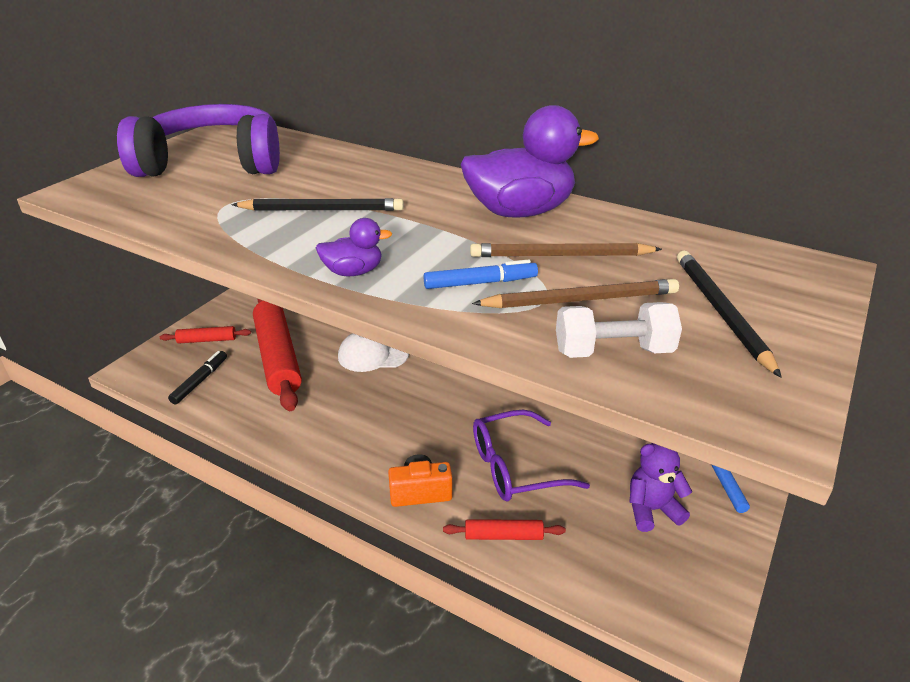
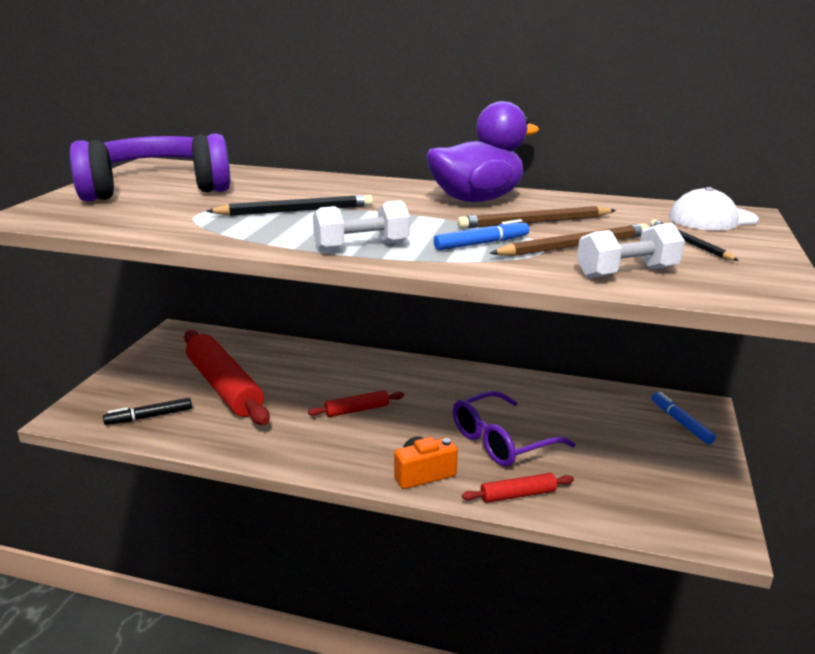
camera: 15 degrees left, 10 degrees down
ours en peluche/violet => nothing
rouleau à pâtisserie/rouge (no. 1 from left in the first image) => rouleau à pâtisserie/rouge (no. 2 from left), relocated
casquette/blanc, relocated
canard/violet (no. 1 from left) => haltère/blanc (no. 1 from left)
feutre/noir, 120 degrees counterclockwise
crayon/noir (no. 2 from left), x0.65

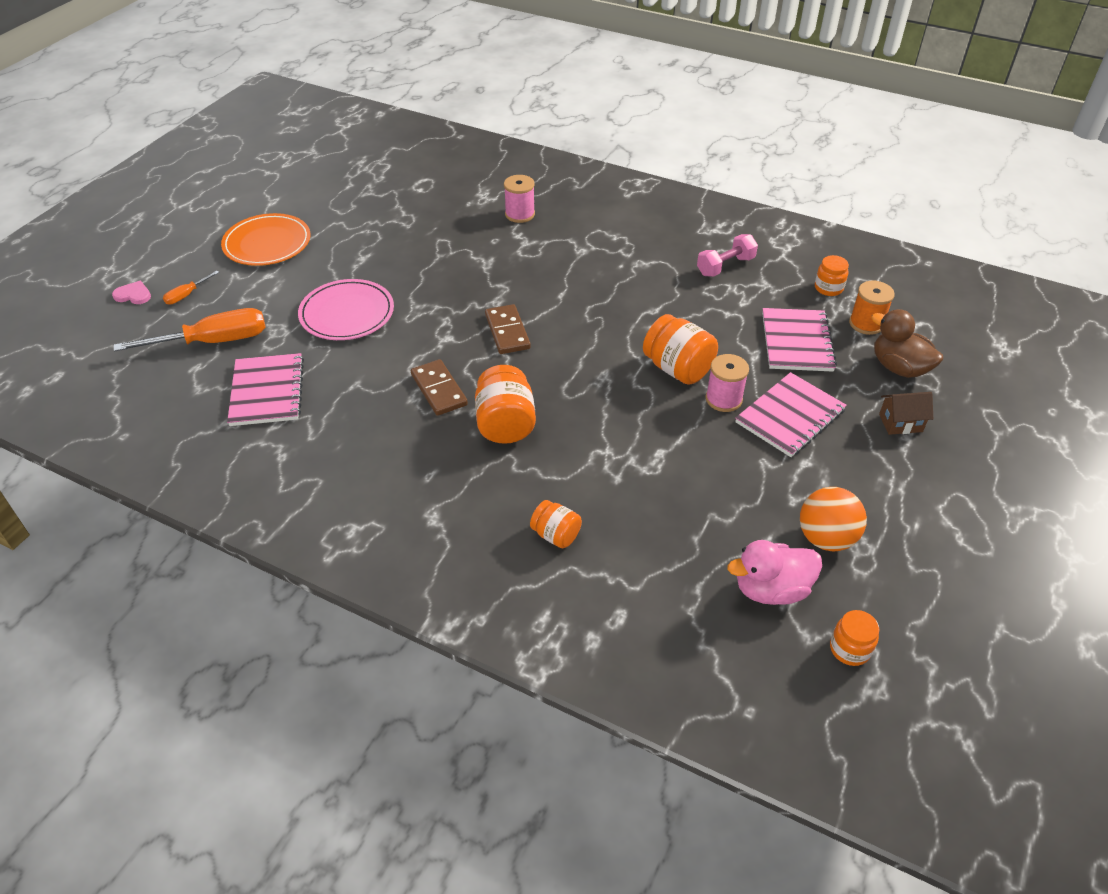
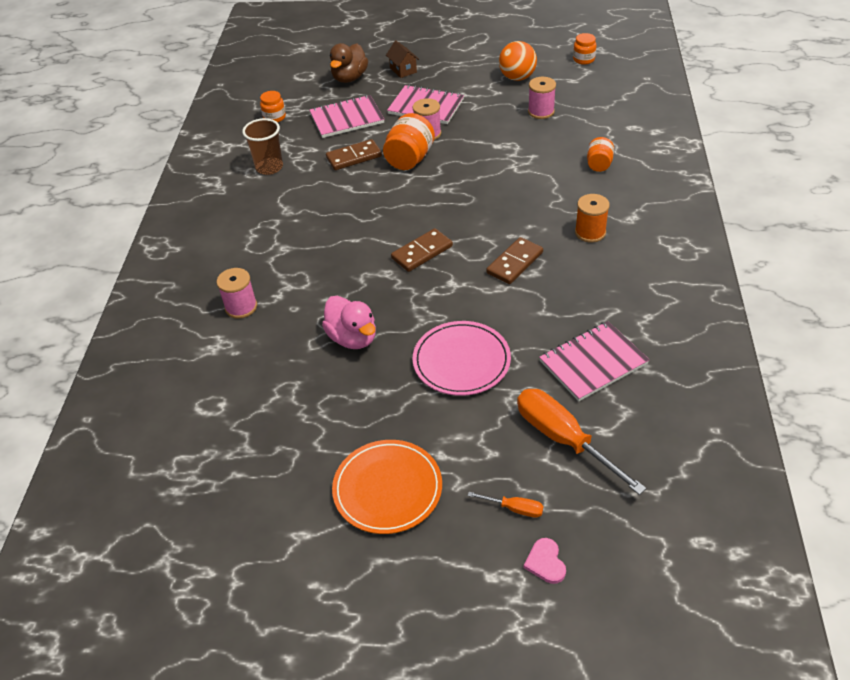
camera: 110 degrees left, 0 degrees up
bocal/orange (no. 1 from left) => nothing
nothing => domino/marron (no. 1 from left)
nothing => bobine/rose (no. 3 from left)
canard/rose, relocated
bobine/orange, relocated
haltère/rose => gobelet/marron

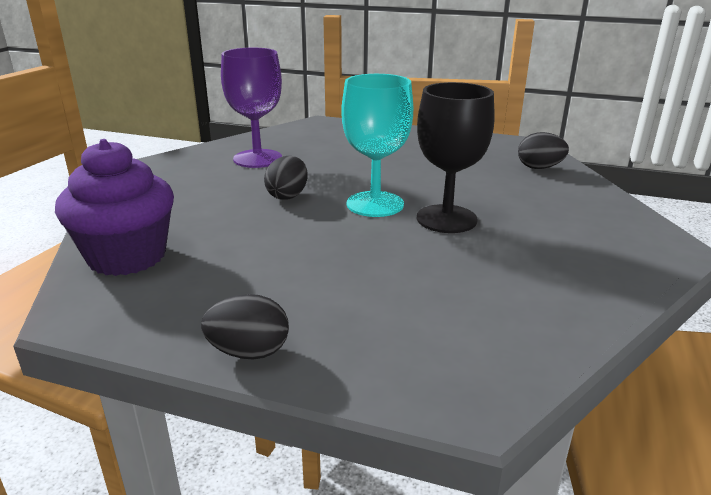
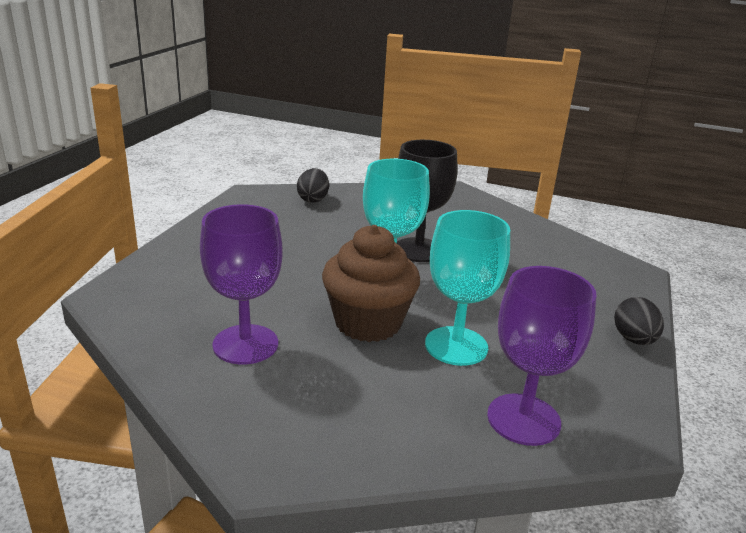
camera: 90 degrees left, 0 degrees up
nothing => verre à pied/turquoise (no. 2 from left)
muffin/violet => verre à pied/violet (no. 2 from left)
œuf/noir (no. 2 from left) => muffin/marron

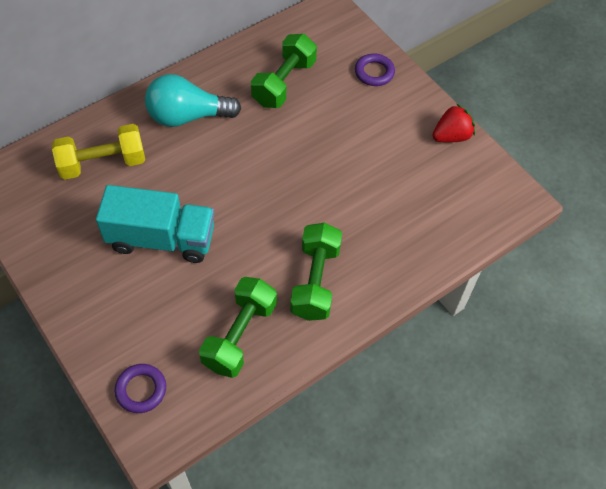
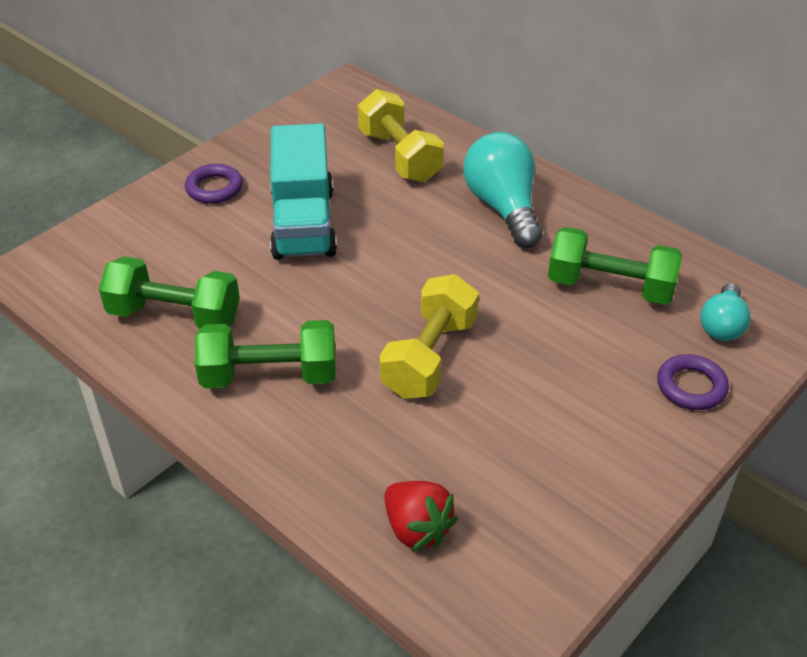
camera: 80 degrees right, 15 degrees down
nothing => haltère/jaune (no. 2 from left)
nothing => ampoule/turquoise (no. 2 from left)
anneau/violet (no. 1 from left), relocated
fraise/rouge, relocated

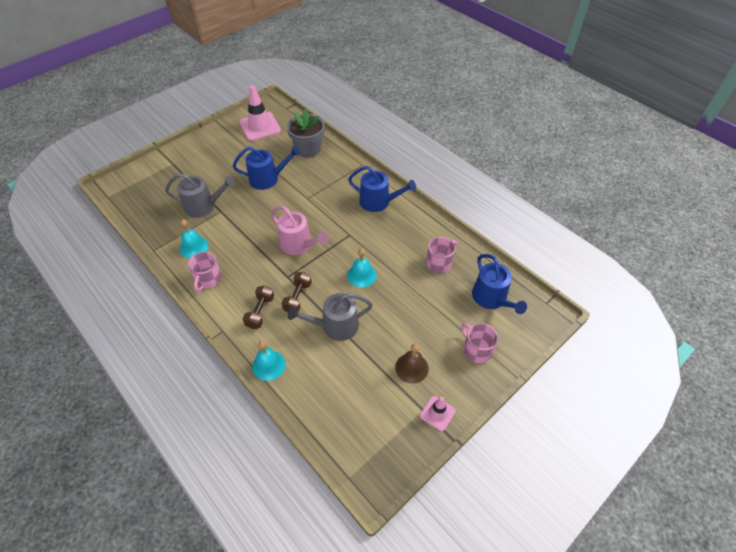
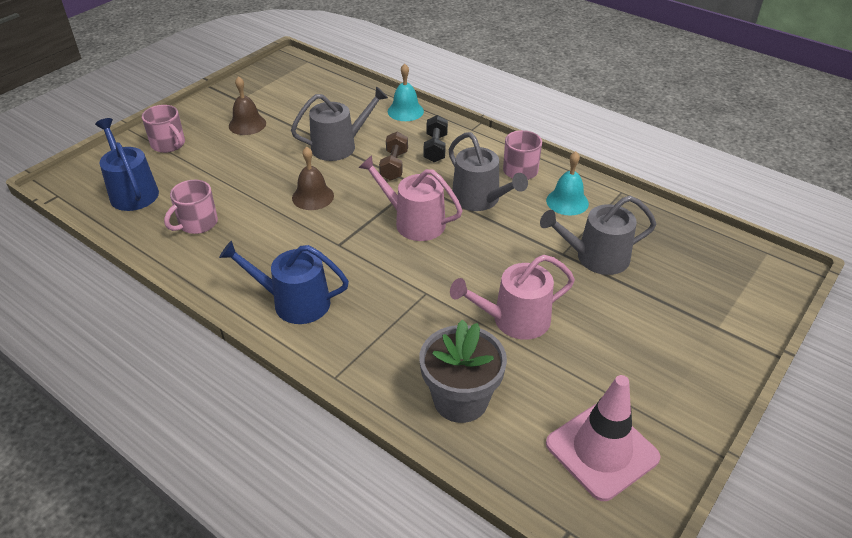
camera: 170 degrees right, 10 degrees down
cône de chantier/rose (no. 2 from left) => nothing
nothing => arrosoir/gris (no. 2 from left)
arrosoir/bleu (no. 1 from left) => arrosoir/rose (no. 2 from left)
haltère/marron (no. 1 from left) => haltère/noir
cloche/turquoise (no. 3 from left) => cloche/marron (no. 2 from left)

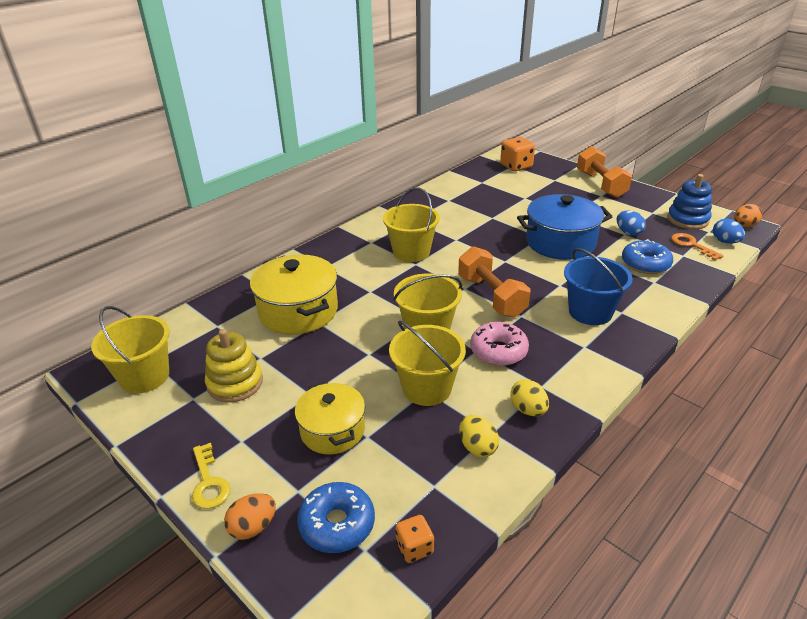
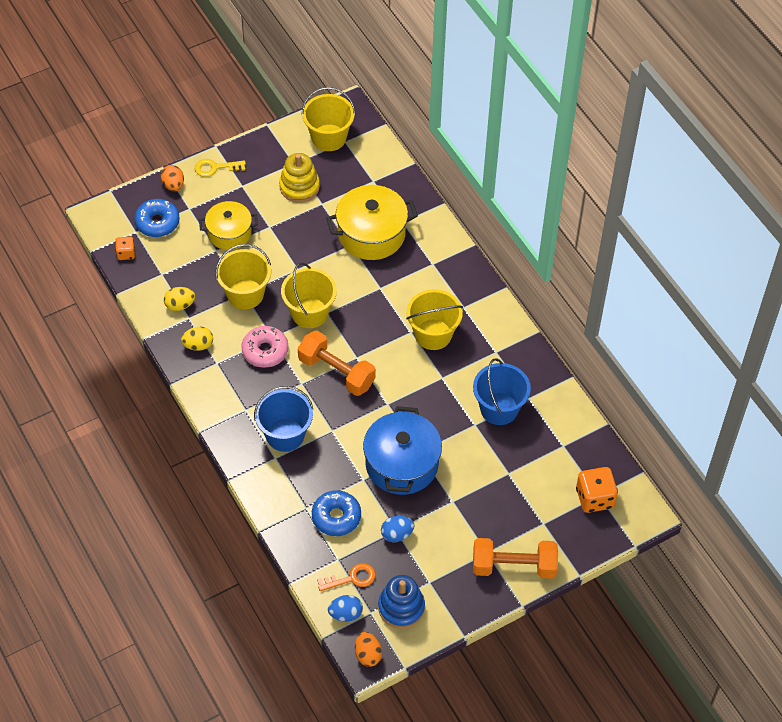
camera: 105 degrees right, 20 degrees up
nothing => seau/bleu (no. 2 from left)
haltère/orange (no. 1 from left), 45 degrees clockwise

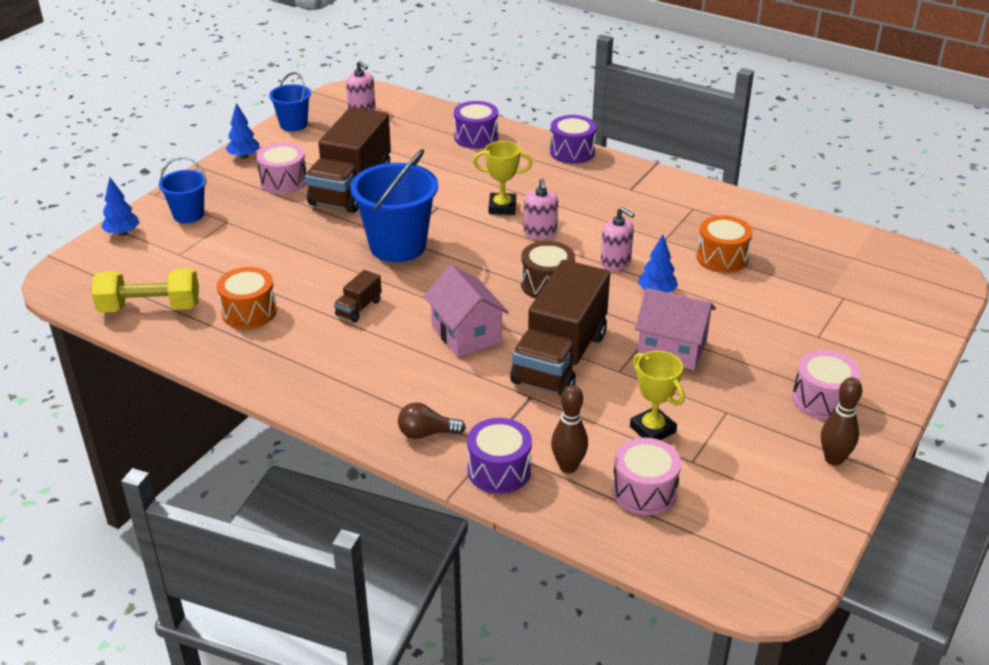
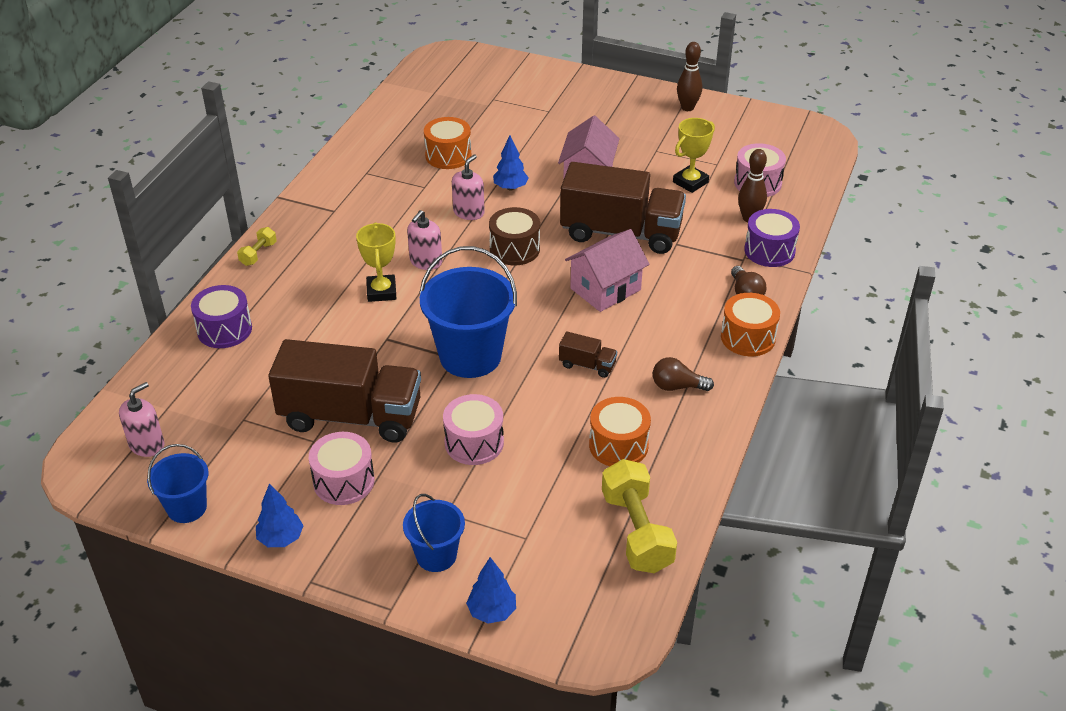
camera: 100 degrees left, 5 degrees up
nothing => ampoule/marron (no. 1 from left)
nothing => tambour/orange (no. 3 from left)
tambour/rose (no. 3 from left in the first image) => tambour/rose (no. 2 from left), relocated
tambour/violet (no. 3 from left) => haltère/jaune (no. 1 from left)
distributeur de savon/rose (no. 2 from left), 135 degrees clockwise

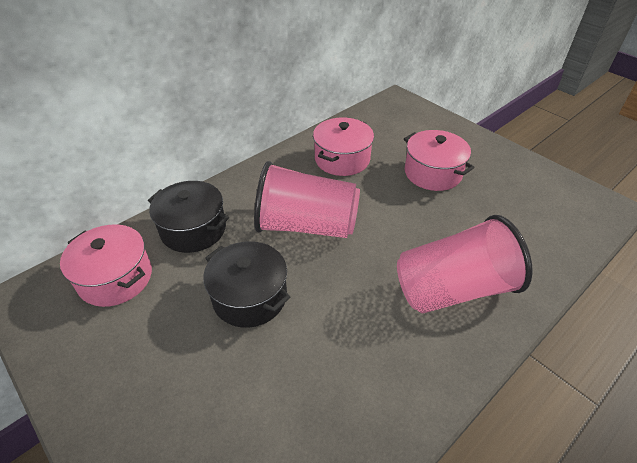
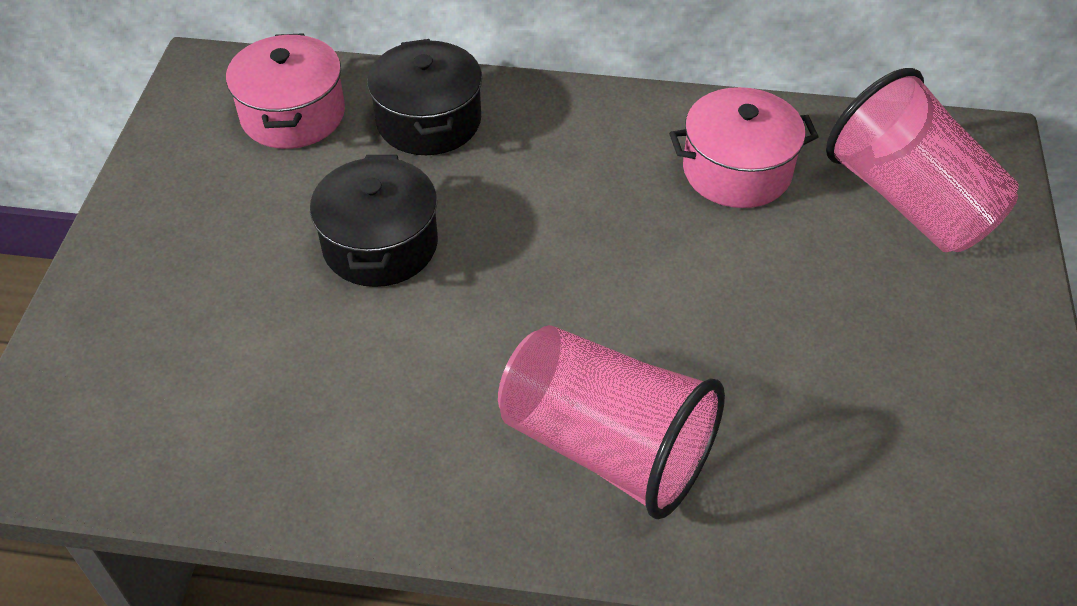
camera: 50 degrees right, 5 degrees up
marmite/rose (no. 3 from left) => nothing
gobelet/rose (no. 1 from left in the first image) => gobelet/rose (no. 2 from left), relocated

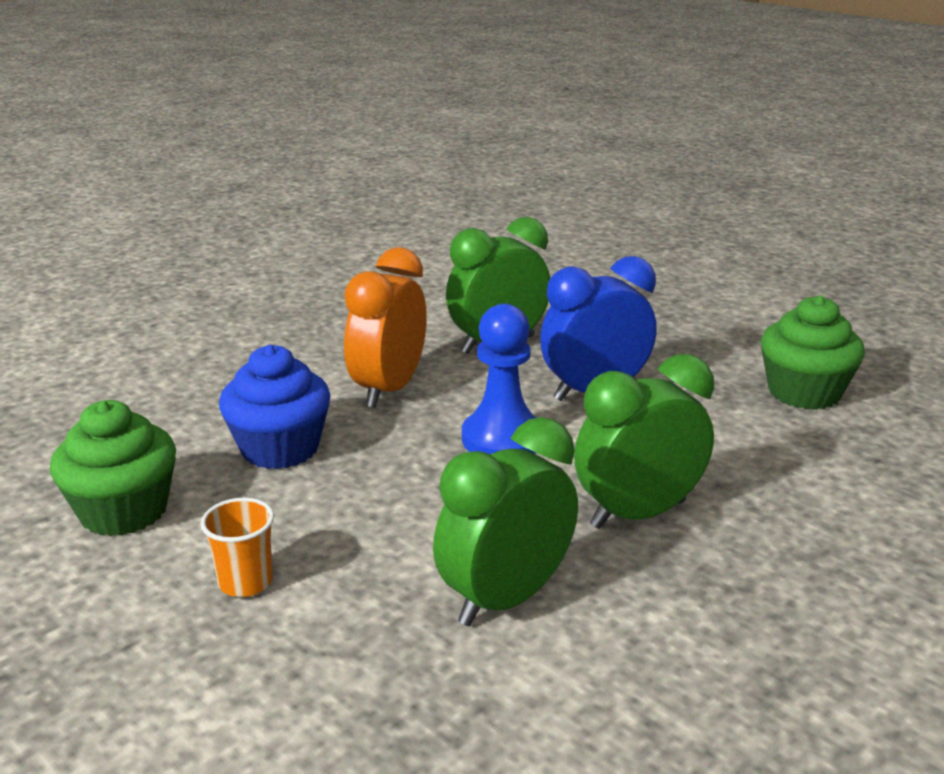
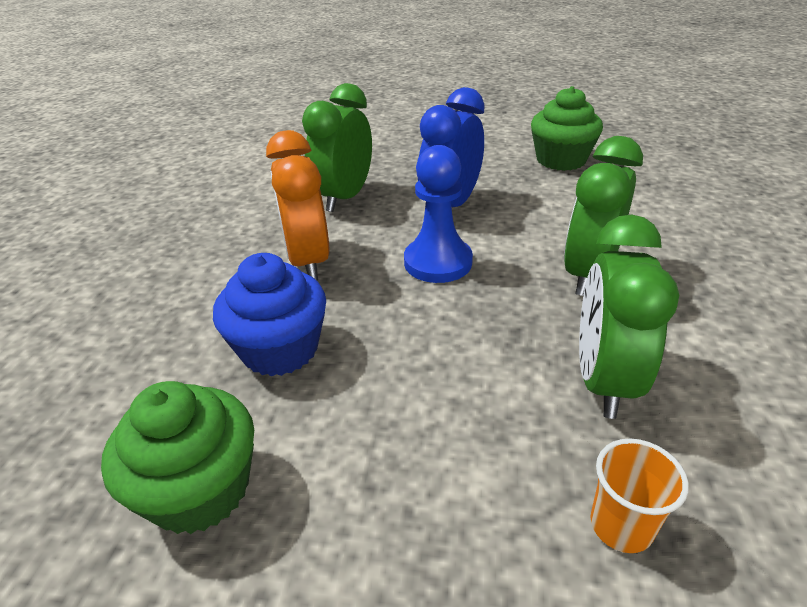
camera: 35 degrees left, 10 degrees up
gobelet/orange, relocated

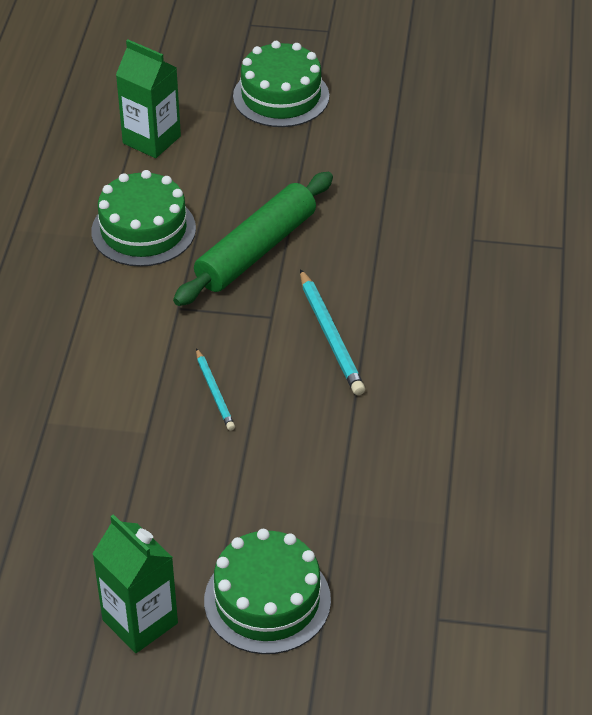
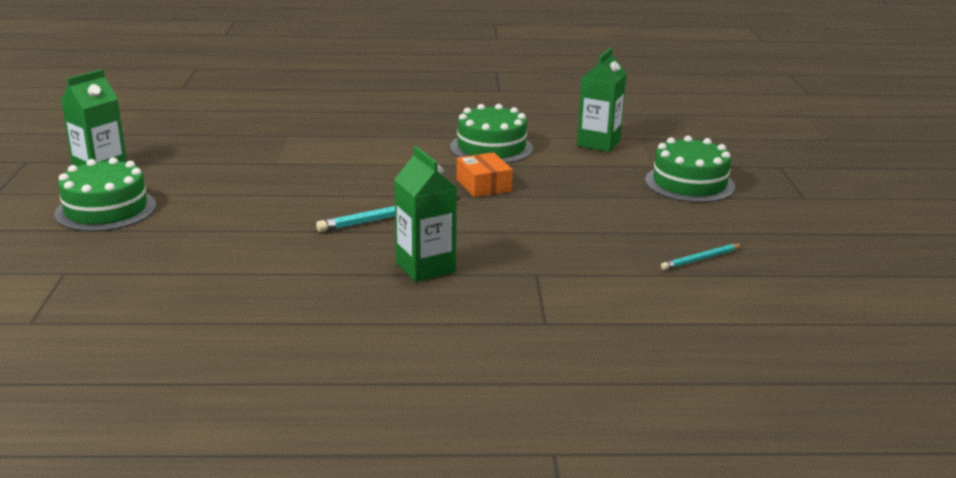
camera: 80 degrees right, 20 degrees down
nothing => brique de lait/vert (no. 2 from left)
crayon/turquoise (no. 1 from left in the first image) => crayon/turquoise (no. 2 from left), relocated
rouleau à pâtisserie/vert => boîte/orange

